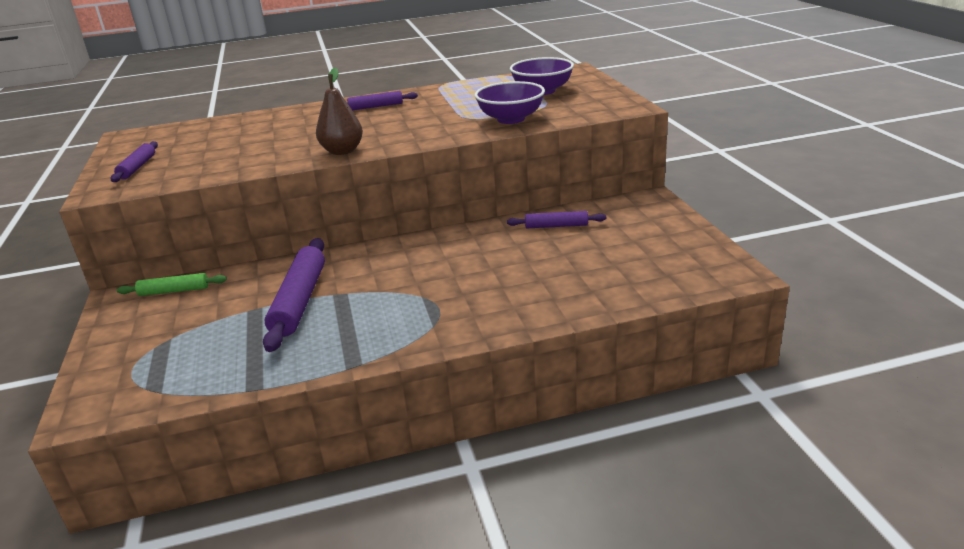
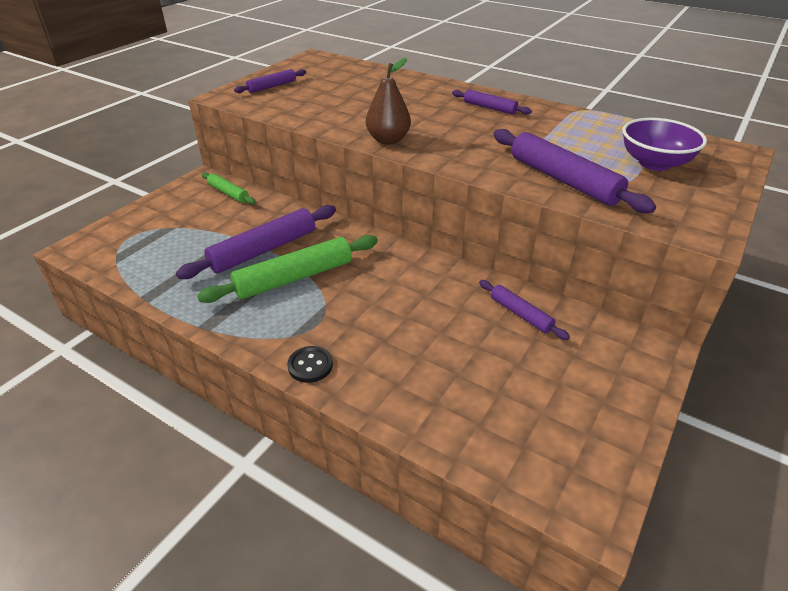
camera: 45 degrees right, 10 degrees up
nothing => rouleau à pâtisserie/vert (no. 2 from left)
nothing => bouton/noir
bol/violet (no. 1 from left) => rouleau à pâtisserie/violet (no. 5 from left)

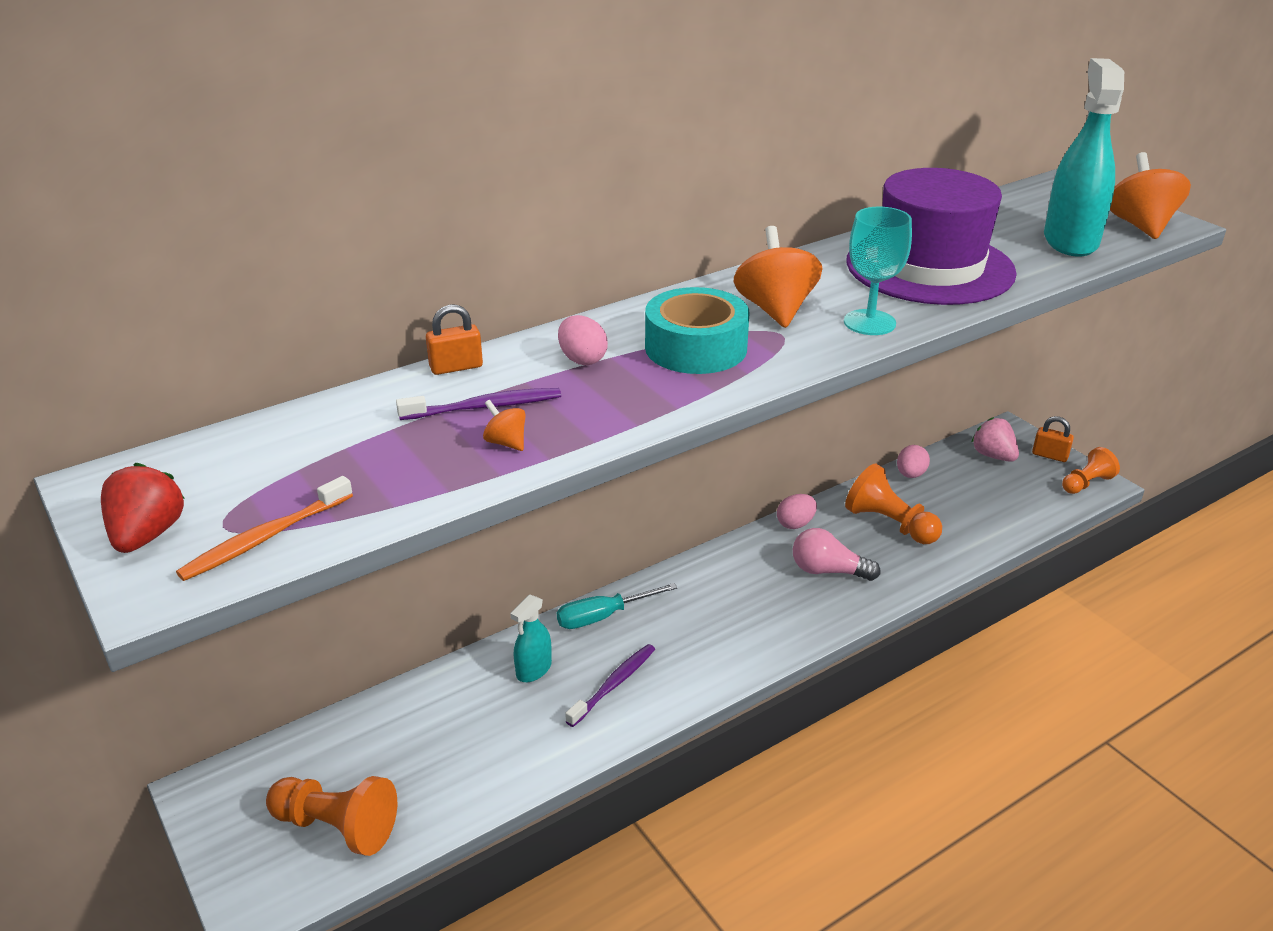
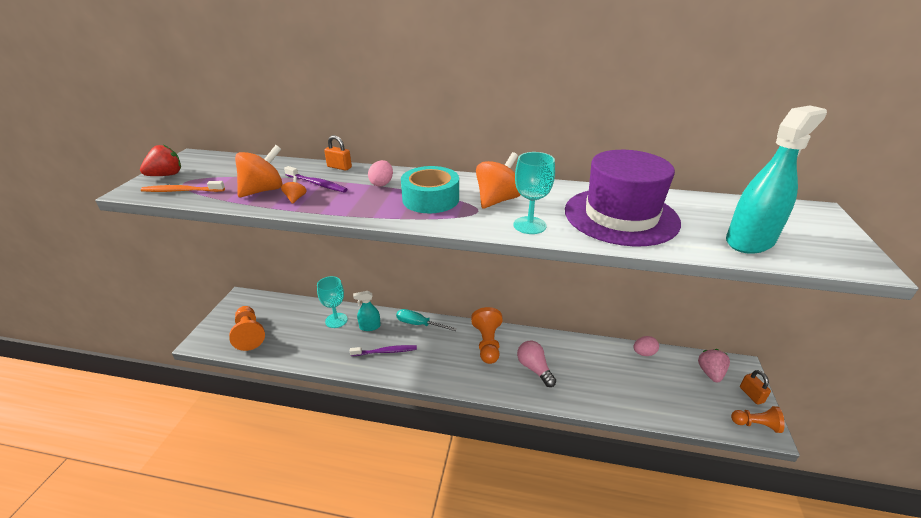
camera: 45 degrees right, 0 degrees up
œuf/rose (no. 2 from left) => nothing
nothing => verre à pied/turquoise (no. 1 from left)
pion/orange (no. 2 from left), relocated
toupie/orange (no. 3 from left in the first image) => toupie/orange (no. 1 from left), relocated

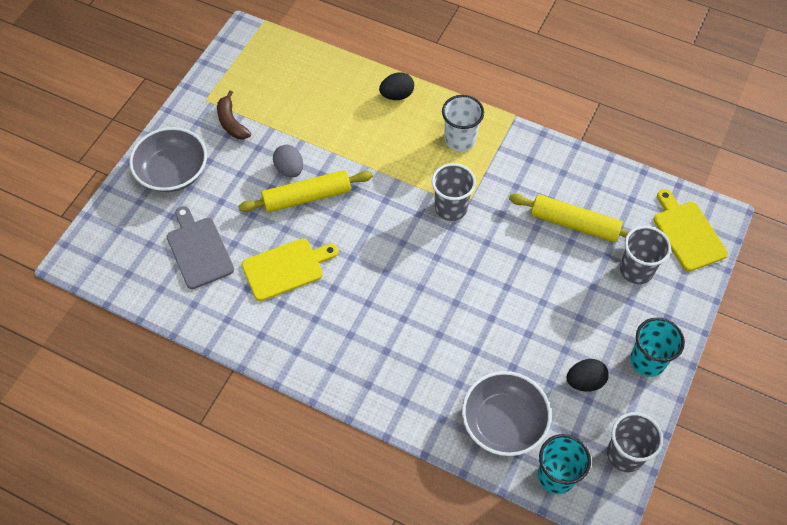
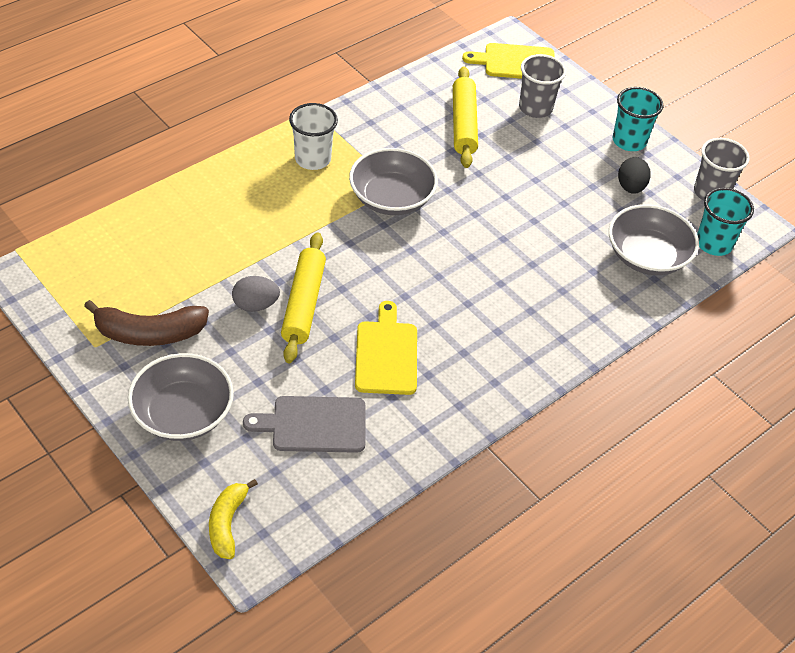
camera: 70 degrees left, 10 degrees down
œuf/noir (no. 1 from left) => nothing
nothing => banane/jaune
gobelet/gris (no. 1 from left) => bol/gris (no. 2 from left)
rouleau à pâtisserie/jaune (no. 2 from left), 45 degrees counterclockwise
banane/marron, x1.50

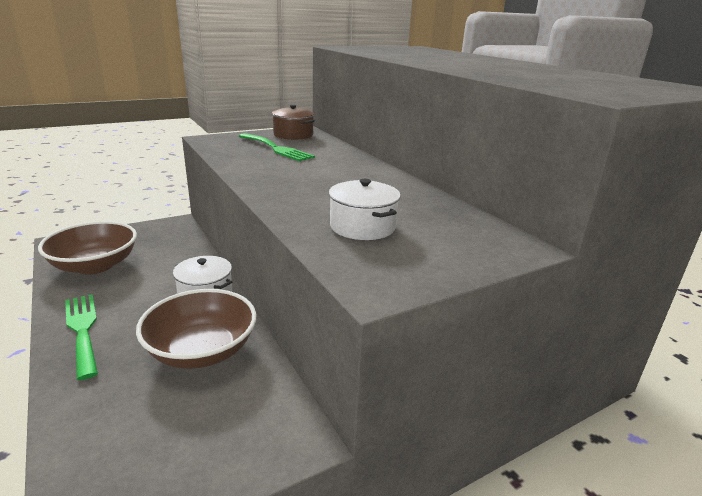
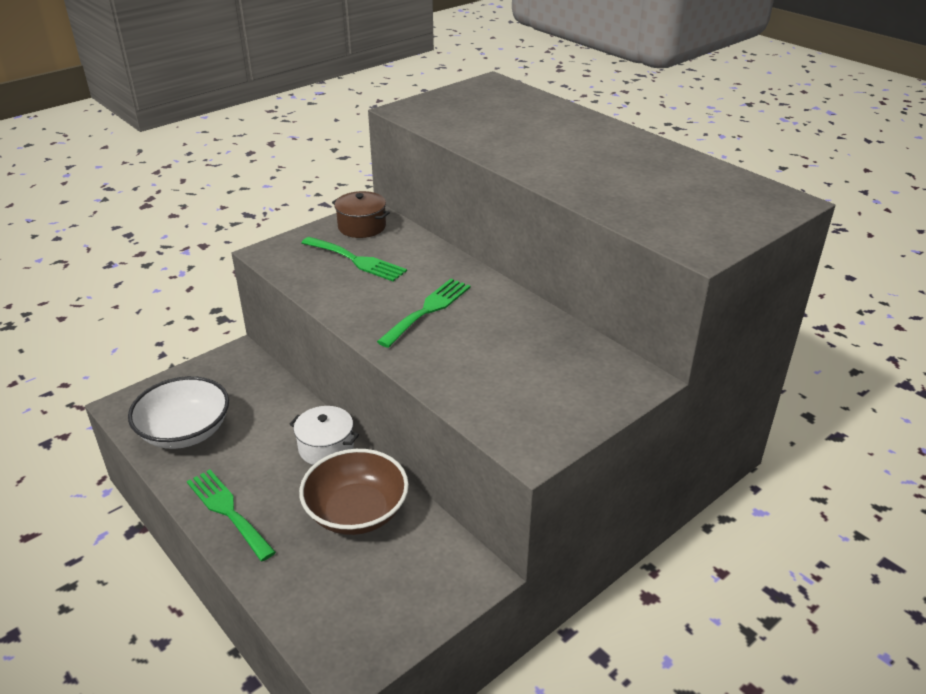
camera: 10 degrees left, 10 degrees up
marmite/blanc (no. 2 from left) => nothing
nothing => fourchette/vert (no. 3 from left)
bol/marron (no. 1 from left) => bol/blanc

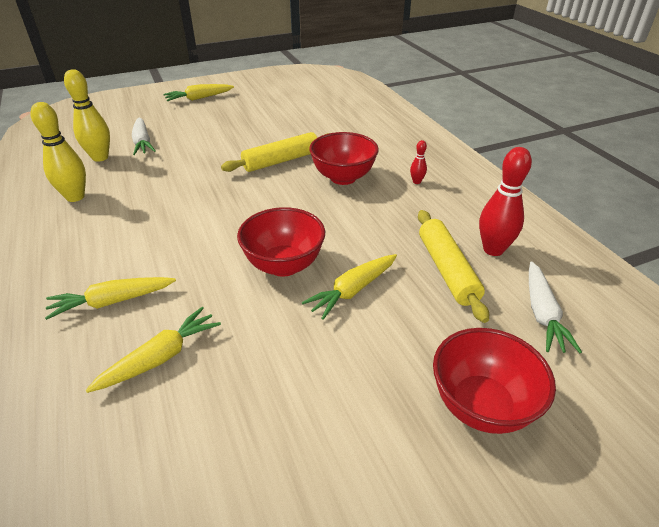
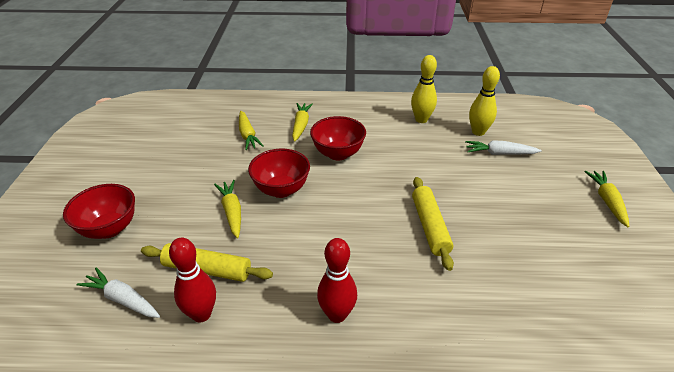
camera: 115 degrees right, 0 degrees up
bol/rouge (no. 2 from left in the first image) => bol/rouge (no. 3 from left), relocated
quille/rouge (no. 1 from left in the first image) => quille/rouge (no. 2 from left), x2.08

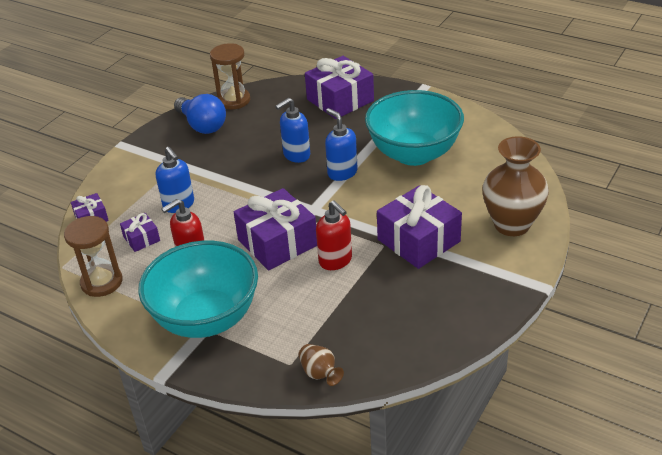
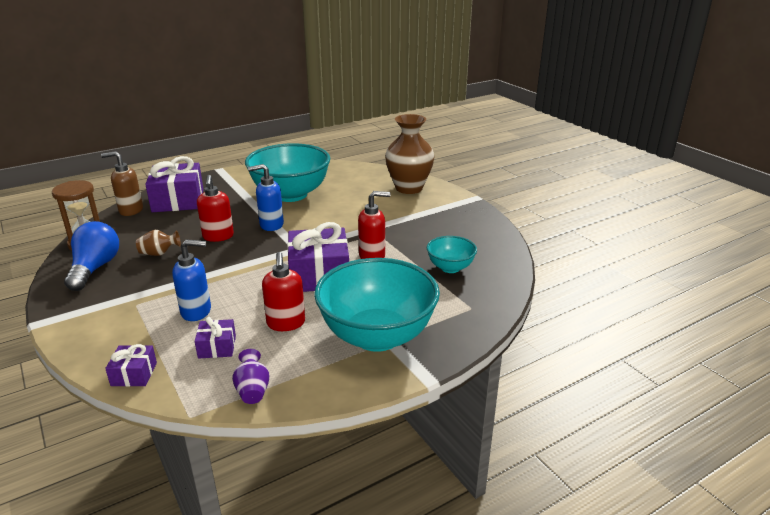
camera: 65 degrees left, 10 degrees down
cadeau/violet (no. 5 from left) => nothing
nothing => distributeur de savon/marron
nothing => bol/turquoise (no. 3 from left)
vase/marron (no. 1 from left), relocated
sablier/marron (no. 1 from left) => vase/violet
distributeur de savon/bleu (no. 2 from left) => distributeur de savon/rouge (no. 1 from left)
ampoule/bleu, 75 degrees counterclockwise

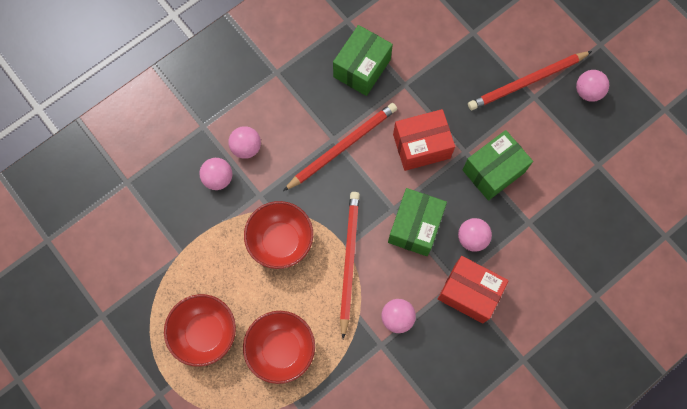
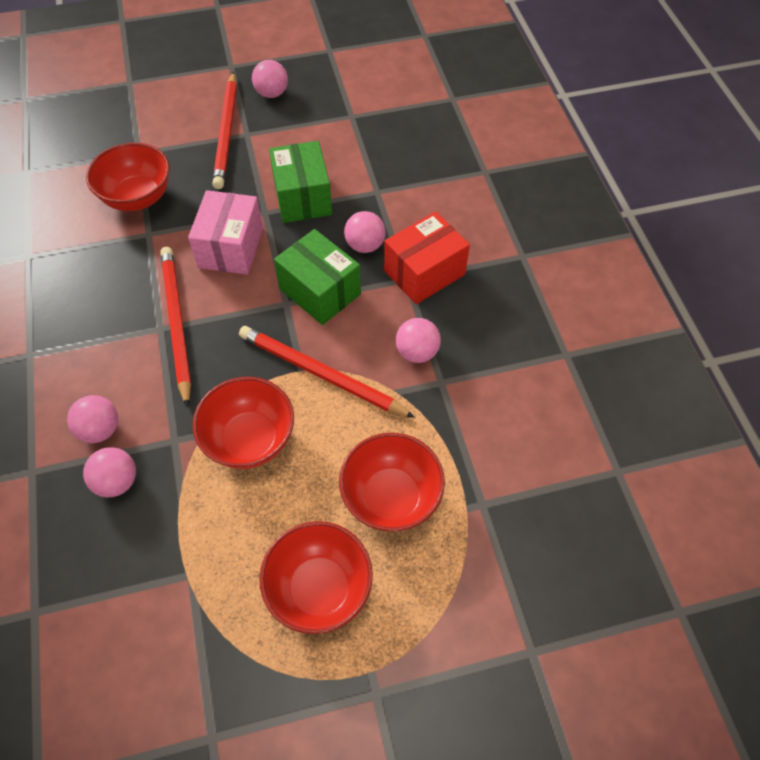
camera: 65 degrees left, 15 degrees down
boîte/vert (no. 1 from left) => nothing
nothing => bol/rouge (no. 1 from left)
boîte/rouge (no. 1 from left) => boîte/rose

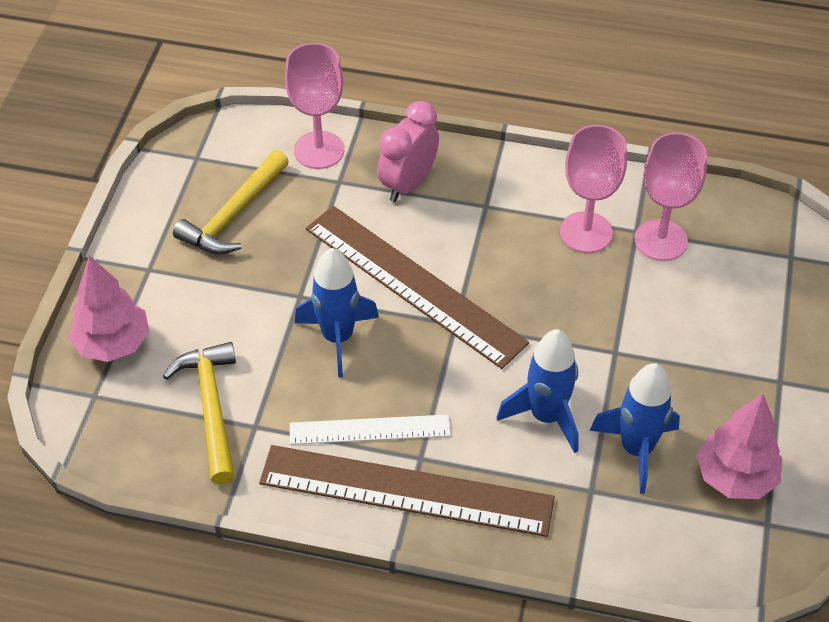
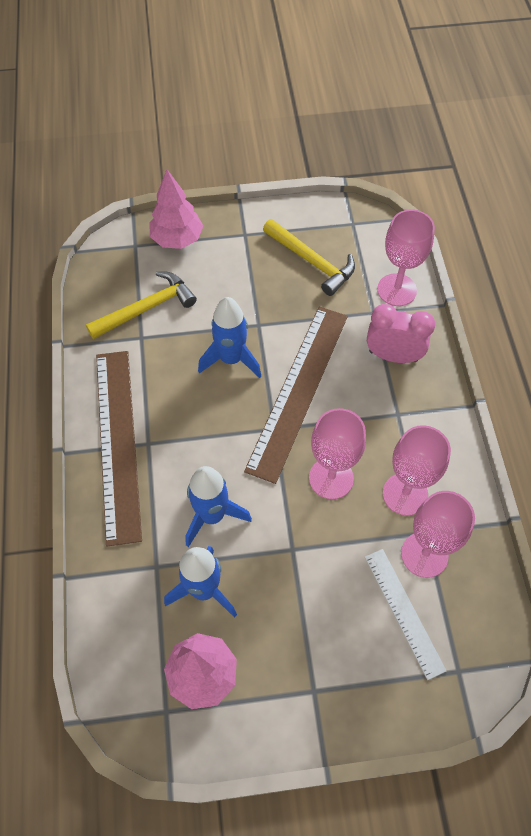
camera: 70 degrees right, 10 degrees up
nothing => verre à pied/rose (no. 1 from left)
règle/blanc, relocated
marteau/jaune (no. 2 from left), 150 degrees counterclockwise

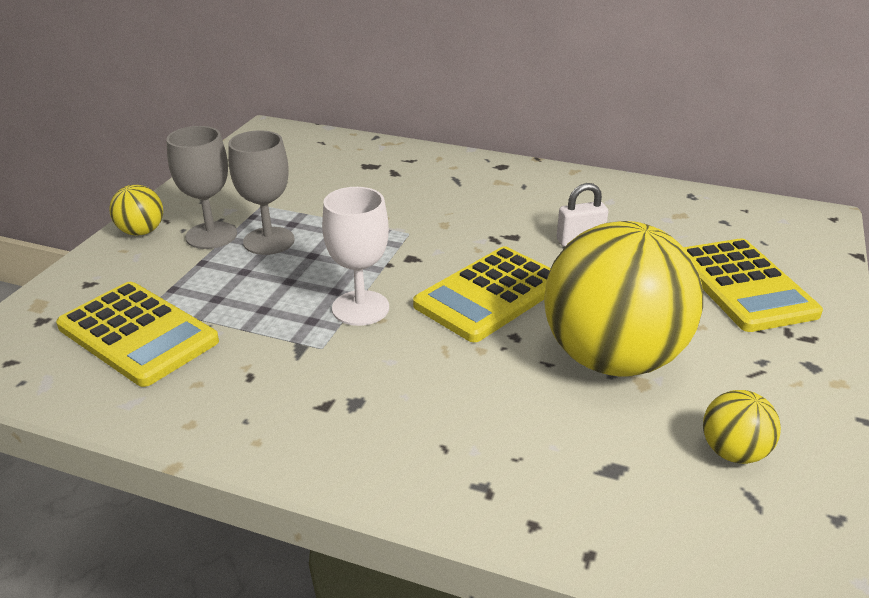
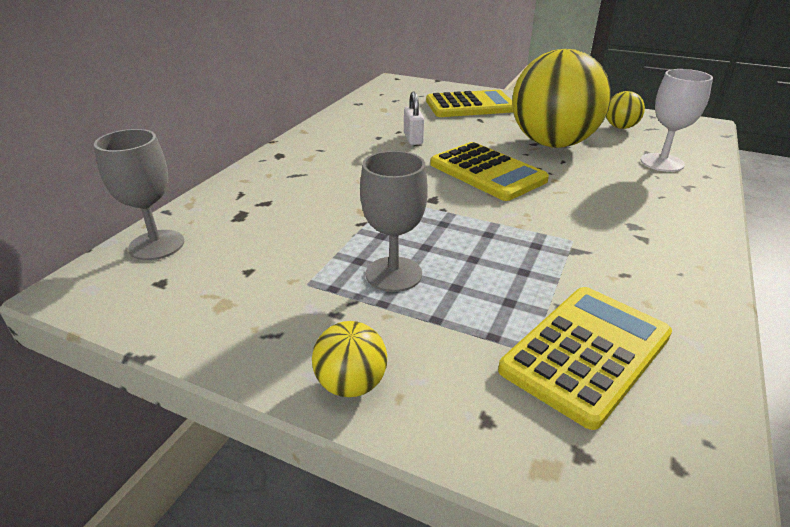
camera: 85 degrees left, 0 degrees up
verre à pied/gris (no. 1 from left), relocated
verre à pied/blanc, relocated

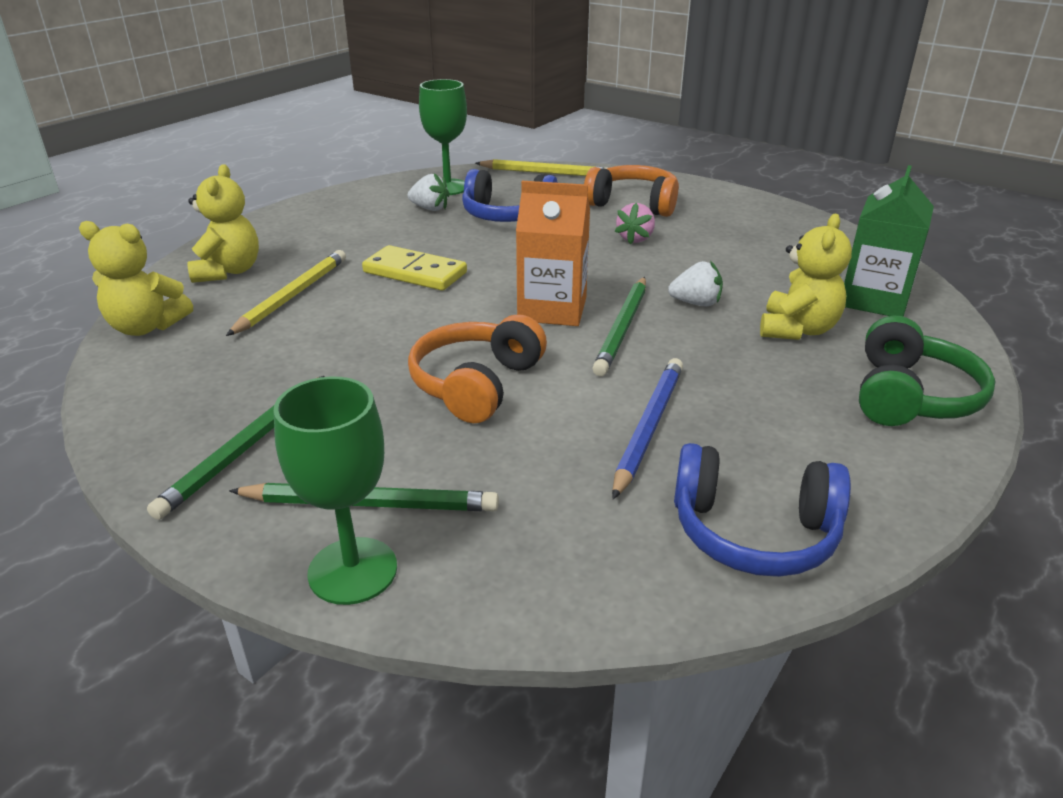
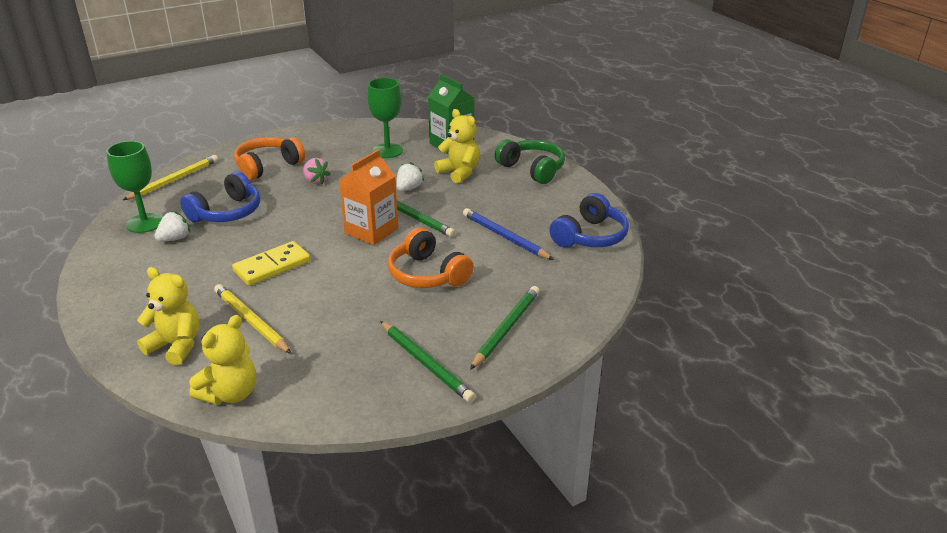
camera: 65 degrees left, 0 degrees up
verre à pied/vert (no. 1 from left in the first image) => verre à pied/vert (no. 2 from left), relocated

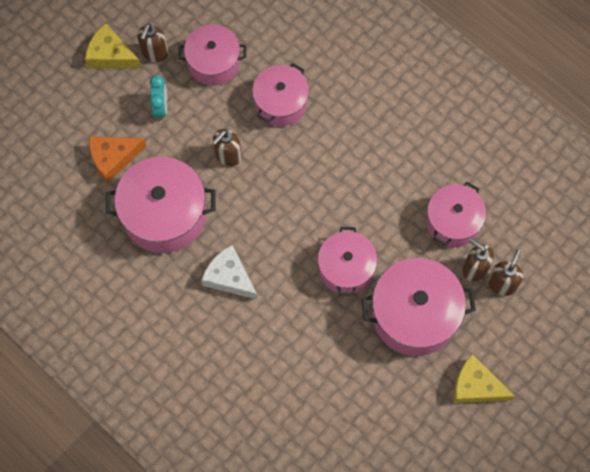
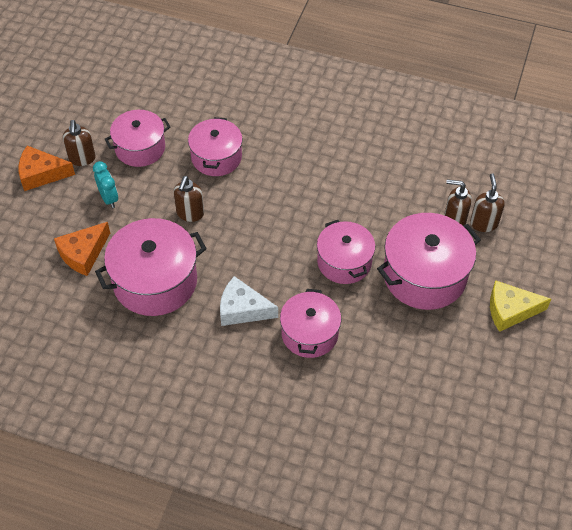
camera: 25 degrees left, 15 degrees down
marmite/rose (no. 6 from left in the first image) => marmite/rose (no. 4 from left), relocated
fromage/jaune (no. 1 from left) => fromage/orange (no. 1 from left)

